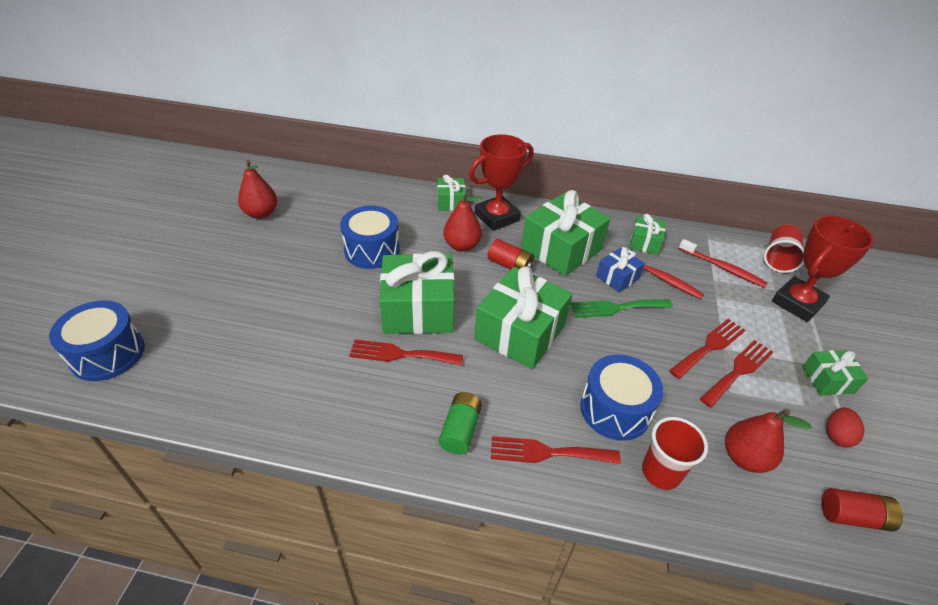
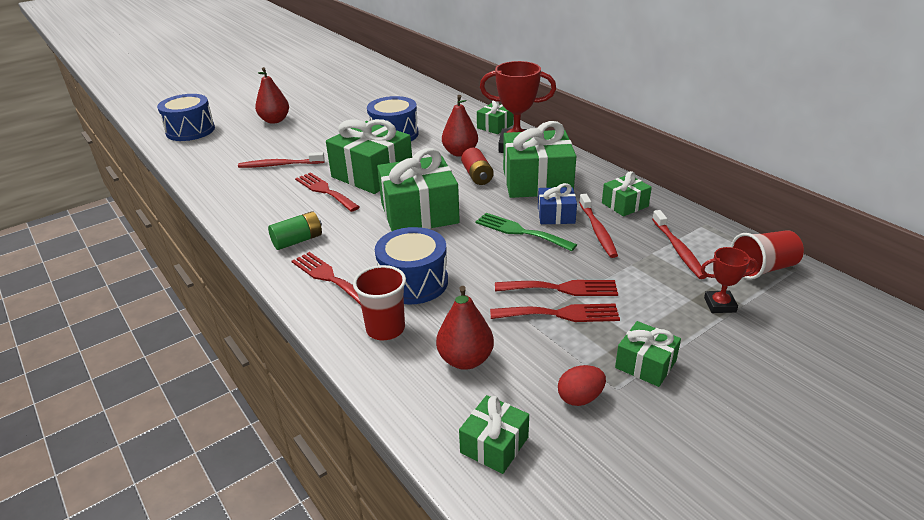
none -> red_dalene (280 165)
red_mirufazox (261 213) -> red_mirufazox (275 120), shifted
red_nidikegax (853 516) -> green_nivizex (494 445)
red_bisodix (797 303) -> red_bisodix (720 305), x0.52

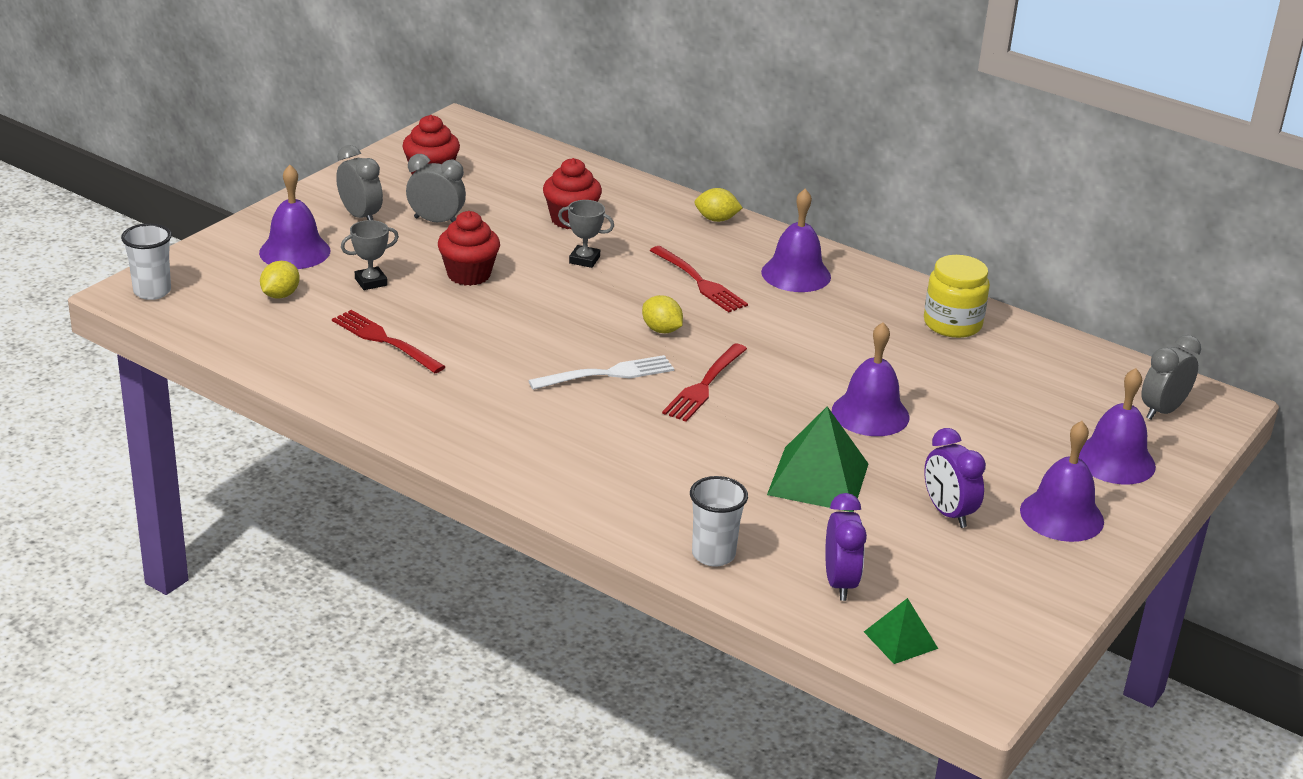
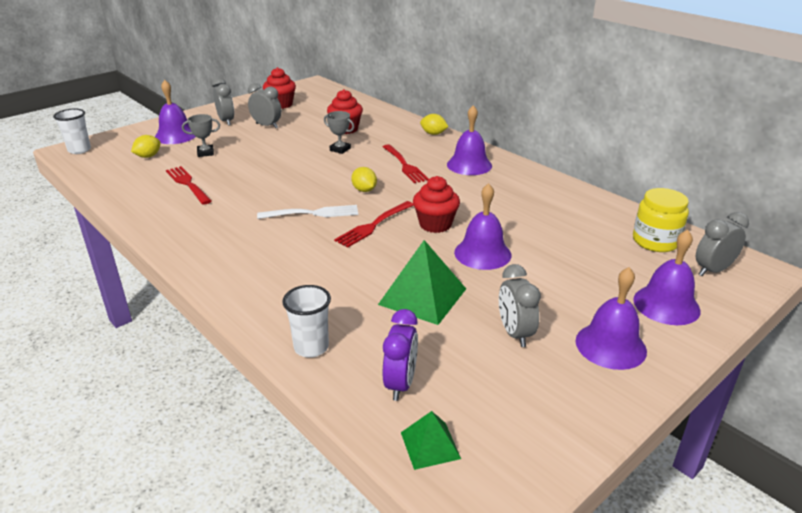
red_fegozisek (469 275) -> red_fegozisek (435 224), shifted
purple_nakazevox (948 513) -> grey_nakazevox (515 333)
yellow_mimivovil (952 324) -> yellow_mimivovil (655 241), shifted

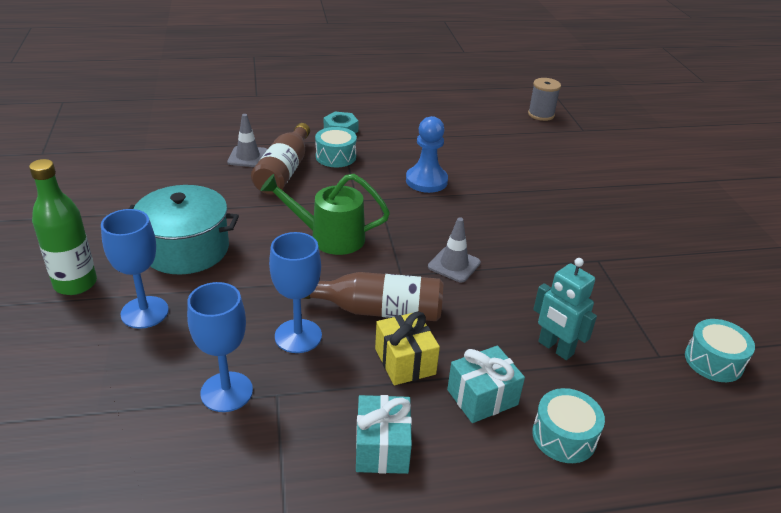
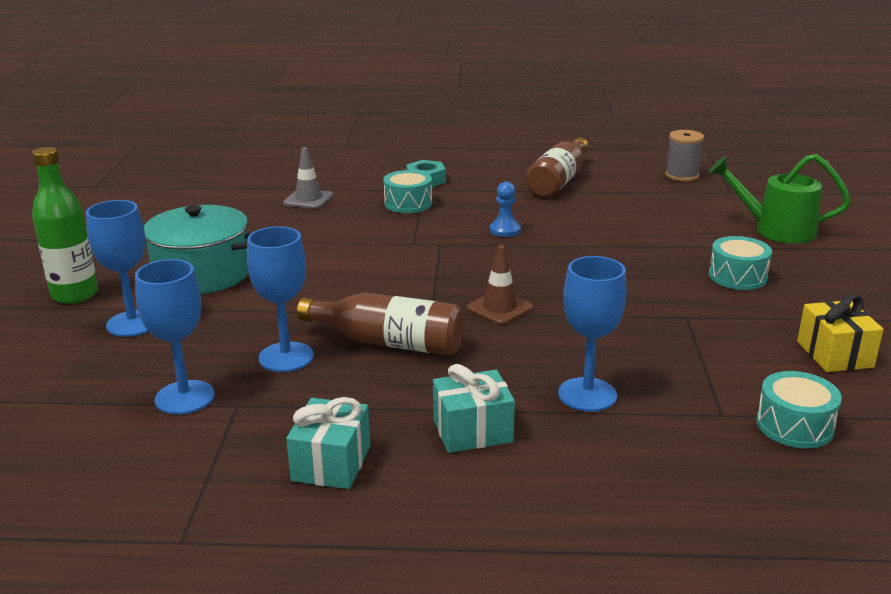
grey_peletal (454 265) -> brown_peletal (499 308)
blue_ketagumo (426 181) -> blue_ketagumo (505 230), x0.61
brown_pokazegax (284 171) -> brown_pokazegax (558 181), shifted
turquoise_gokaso (555 348) -> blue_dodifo (587 395)
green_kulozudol (329 237) -> green_kulozudol (775 230), shifted
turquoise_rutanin (564 436) -> turquoise_rutanin (737 276), shifted
yellow_nivizex (405 361) -> yellow_nivizex (834 354), shifted

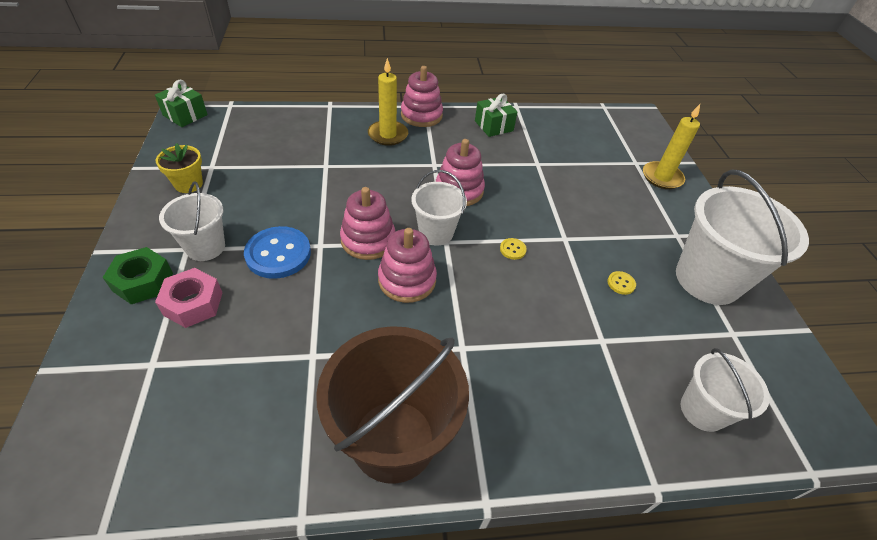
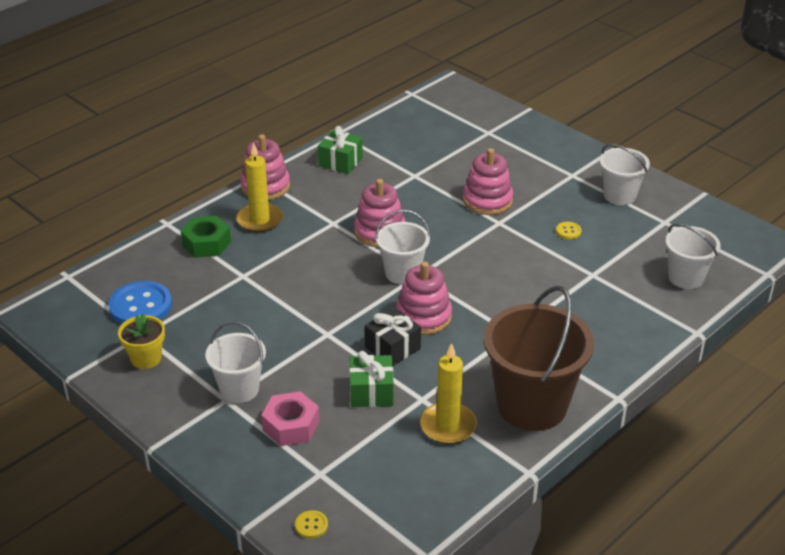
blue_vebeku (278 254) -> blue_vebeku (140 306), shifted
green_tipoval (143 282) -> green_tipoval (206 243), shifted
yellow_vebeku (512 249) -> yellow_vebeku (311 525), shifted
green_nivizex (185 115) -> green_nivizex (371 392), shifted
none -> black_nivizex (392 348)
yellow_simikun (662 177) -> yellow_simikun (448 426), shifted
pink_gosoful (368 240) -> pink_gosoful (487 200), shifted
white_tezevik (707 279) -> white_tezevik (619 195), x0.57

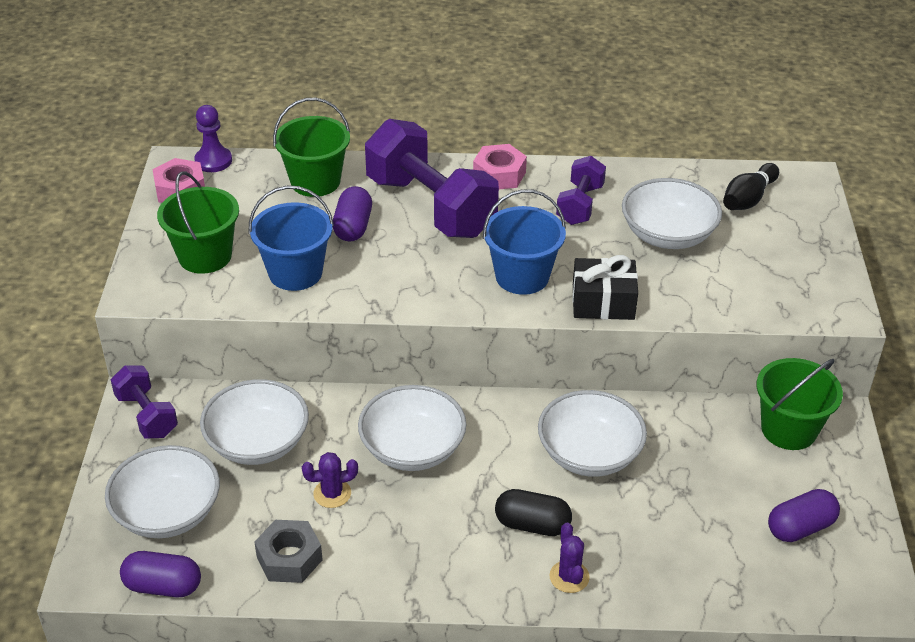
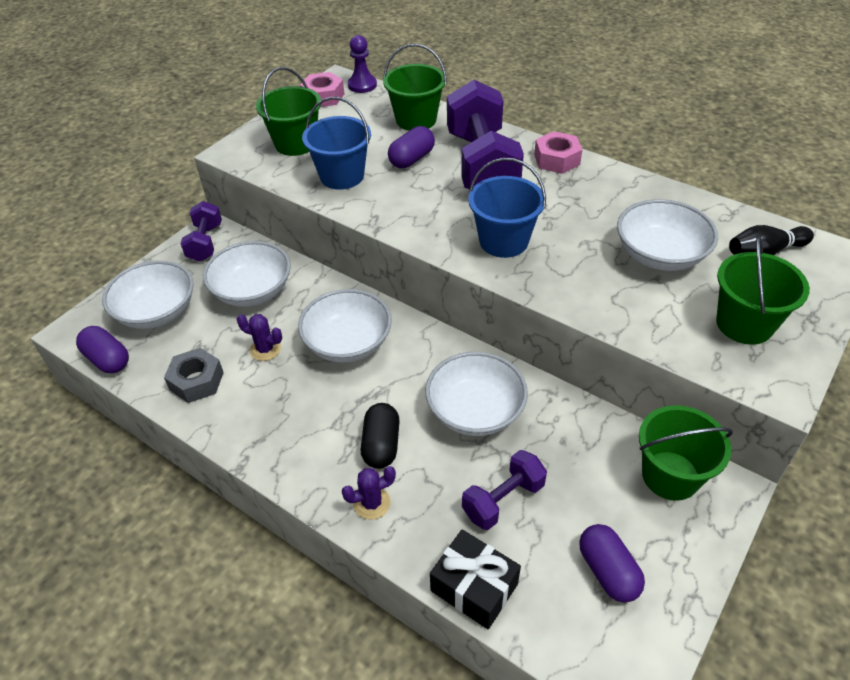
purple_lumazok (569 577) -> purple_lumazok (372 503), 45 degrees clockwise
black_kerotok (532 524) -> black_kerotok (381 445), 45 degrees clockwise
black_nivizex (603 302) -> black_nivizex (474 587), shifted
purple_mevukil (580 205) -> purple_mevukil (503 500), shifted
purple_kerotok (800 527) -> purple_kerotok (608 571), 60 degrees clockwise
none -> green_tezevik (744 324)

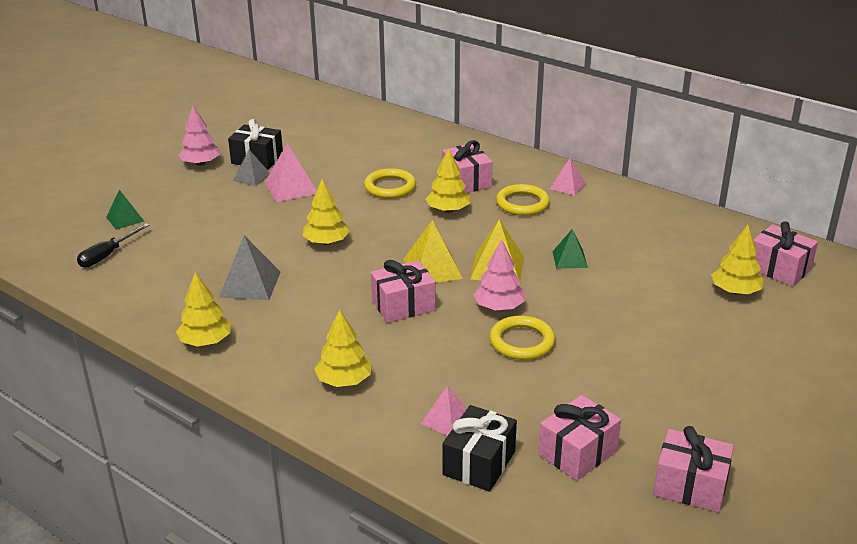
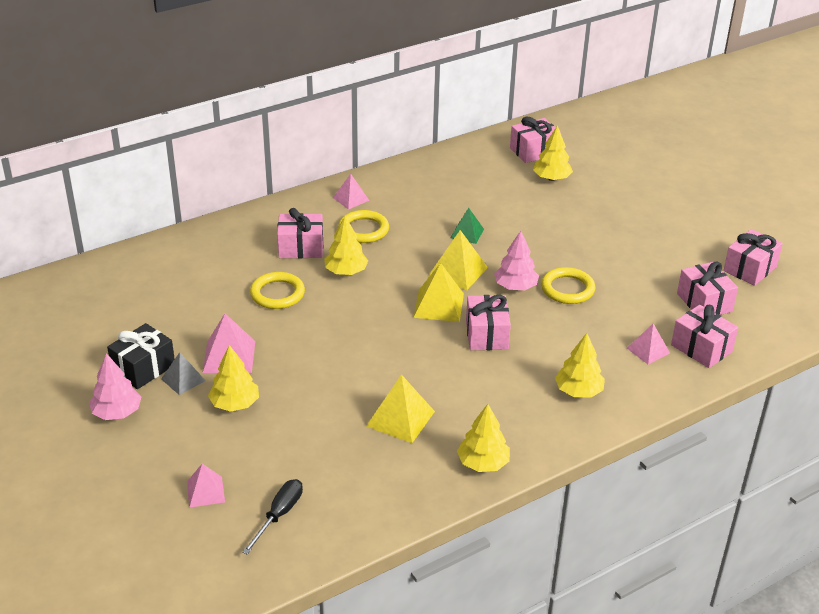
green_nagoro (125 219) -> pink_nagoro (205 492)
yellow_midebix (326 242) -> yellow_midebix (235 404), shifted
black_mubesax (107 255) -> black_mubesax (279 515), 120 degrees counterclockwise
grey_nagoro (250 284) -> yellow_nagoro (400 418)
black_nivizex (479 463) -> pink_nivizex (701 348)

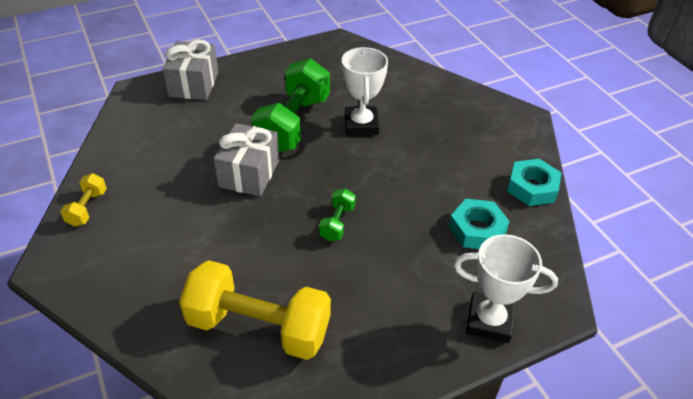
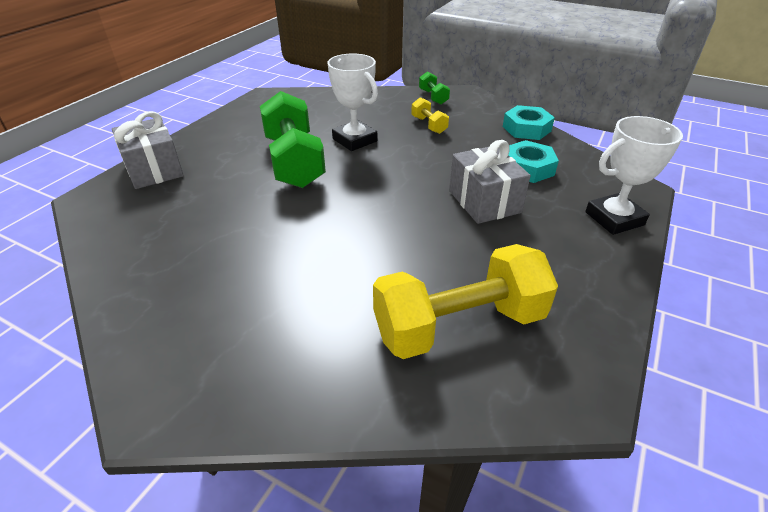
yellow_mevukil (87 208) -> yellow_mevukil (429 125), shifted
green_mevukil (337 223) -> green_mevukil (433 97), shifted
grey_nivizex (249 173) -> grey_nivizex (484 201), shifted

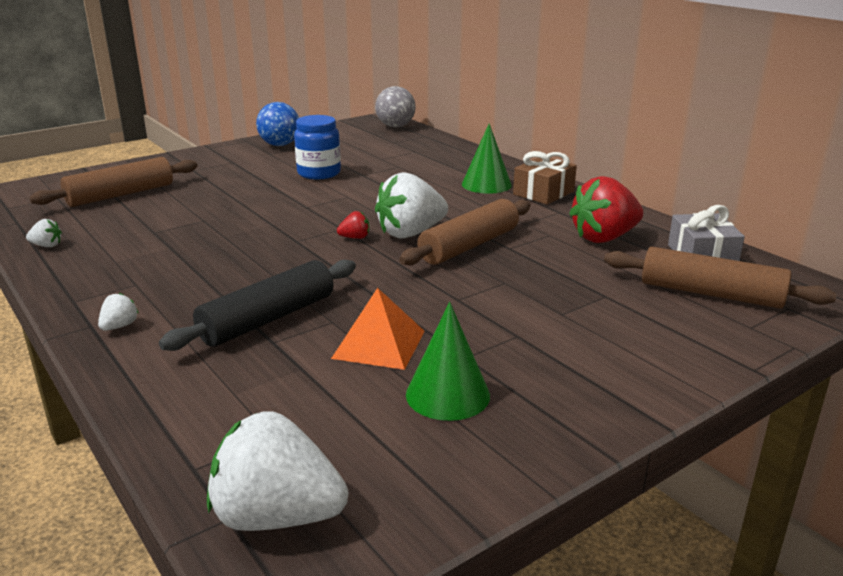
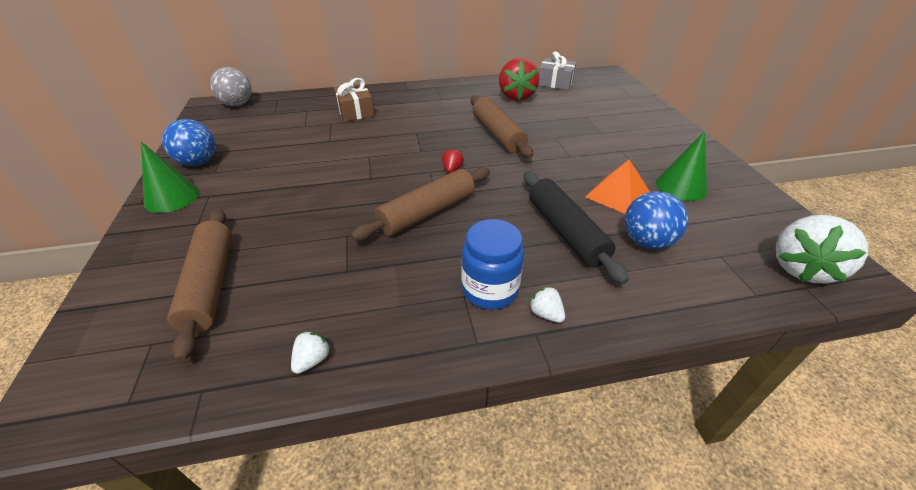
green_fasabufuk (486 184) -> green_fasabufuk (172 197), shifted
brown_nivizex (543 193) -> brown_nivizex (355 111), shifted
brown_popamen (711 293) -> brown_popamen (427 212), shifted
blue_mimivovil (319 173) -> blue_mimivovil (490 290), shifted
none -> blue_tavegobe (646 241)
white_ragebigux (410 233) -> none

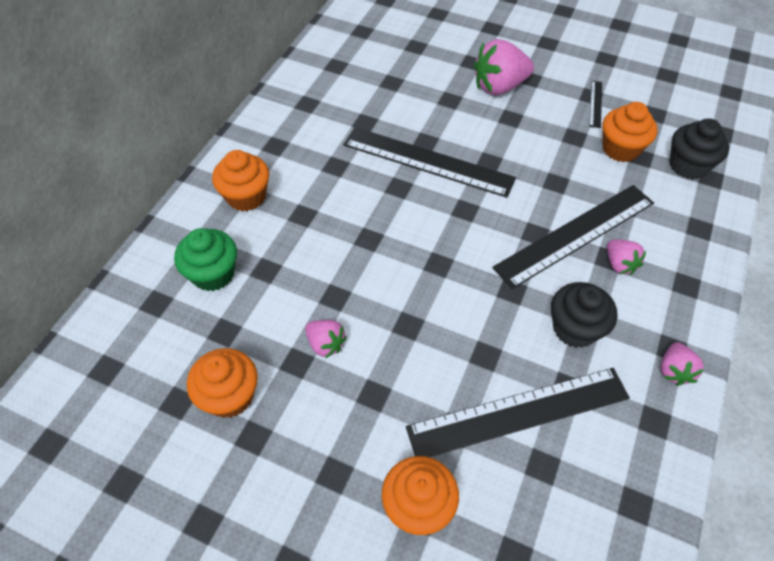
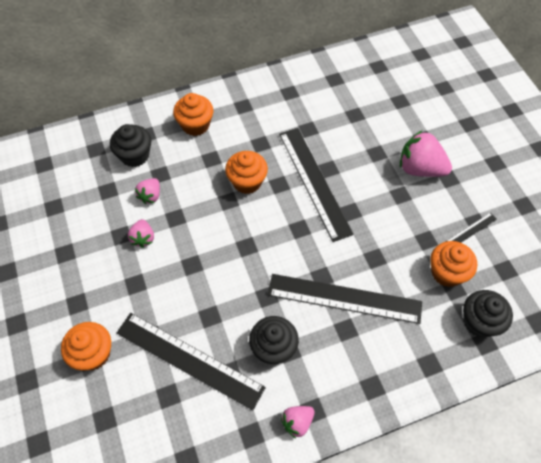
green_fegozisek (213 274) -> black_fegozisek (135 155)
pink_ragebigux (619 264) -> pink_ragebigux (150 196), shifted
orange_fegozisek (230 396) -> orange_fegozisek (247 182), shifted

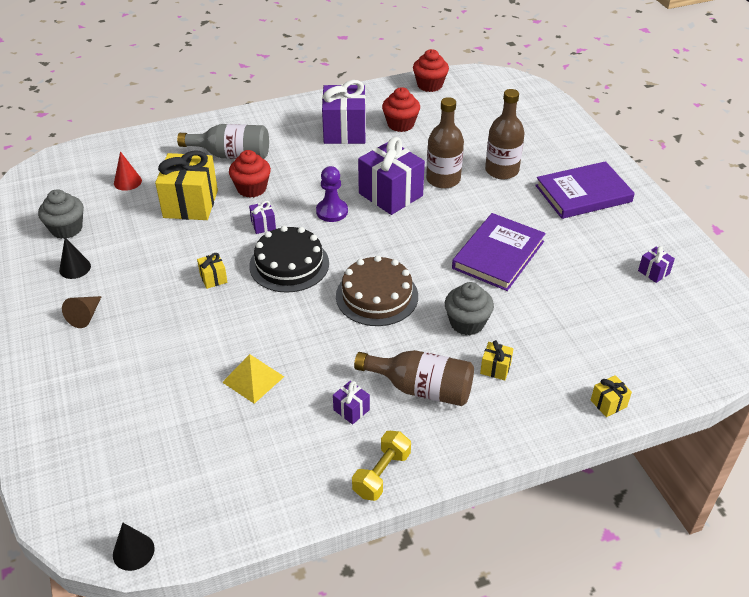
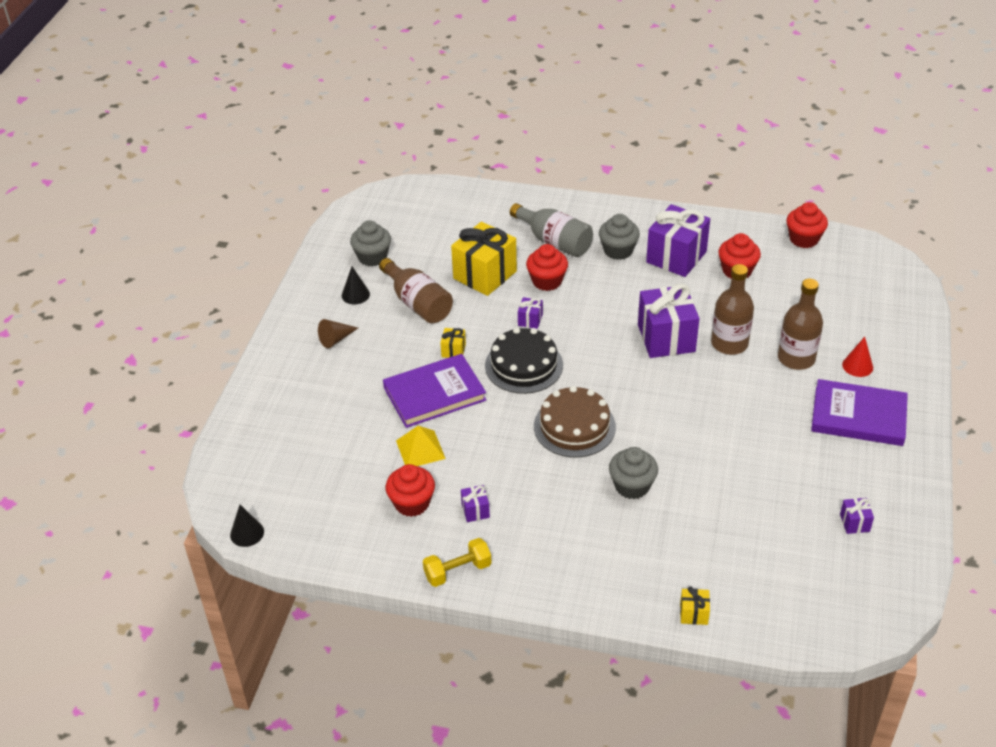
brown_pokazegax (421 389) -> brown_pokazegax (418 303), shifted
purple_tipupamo (498 255) -> purple_tipupamo (434 394), shifted
none -> red_fegozisek (412 503)
none -> grey_fegozisek (618 250)
red_fasabufuk (127 182) -> red_fasabufuk (857 366), shifted
purple_ketagumo (332 211) -> none
yellow_nivizex (495 368) -> none

